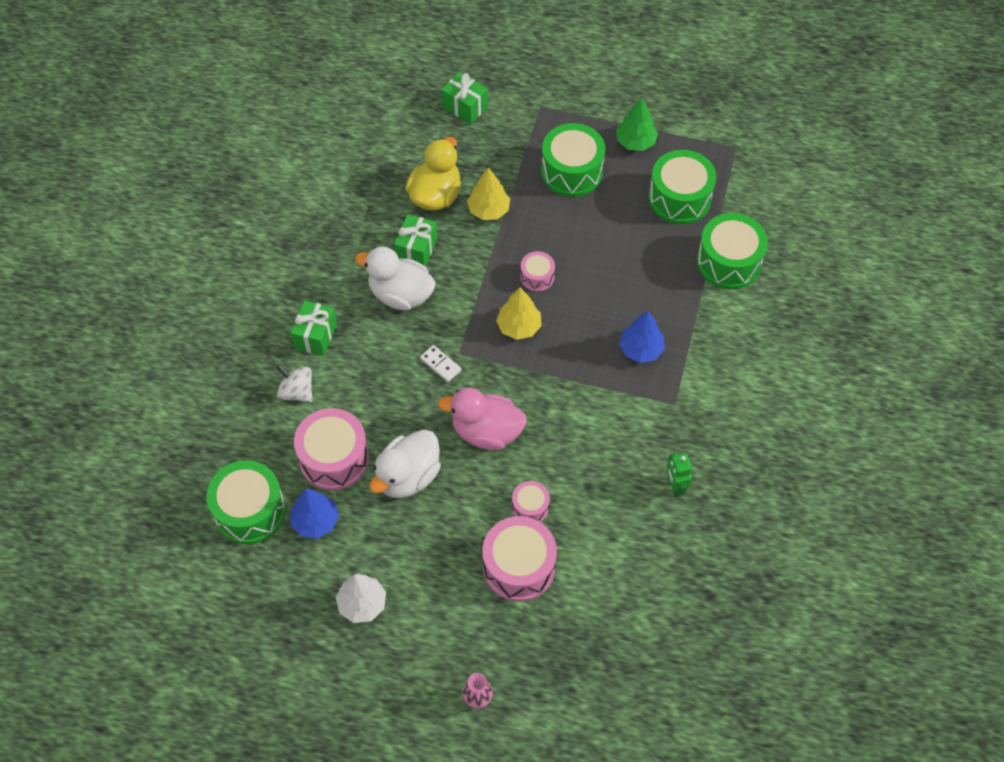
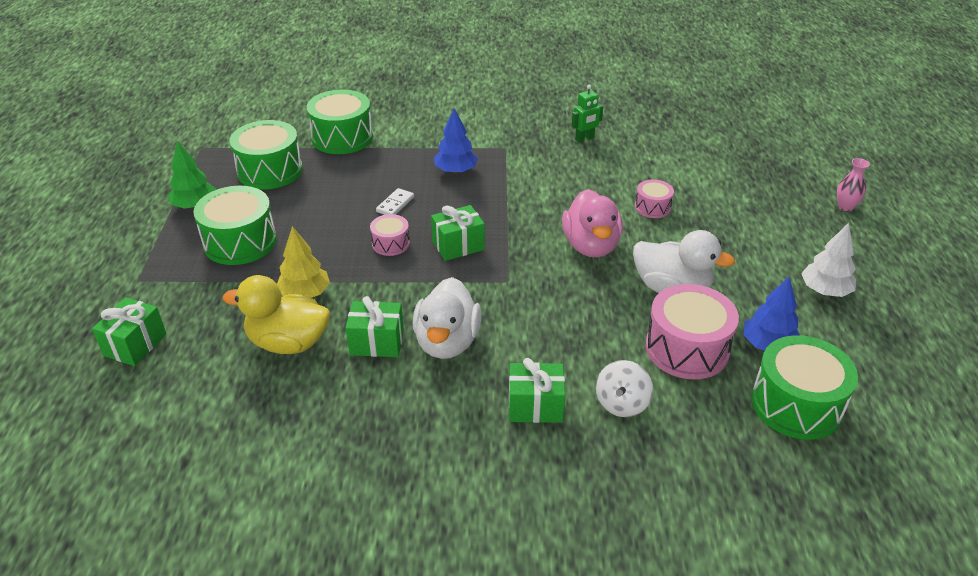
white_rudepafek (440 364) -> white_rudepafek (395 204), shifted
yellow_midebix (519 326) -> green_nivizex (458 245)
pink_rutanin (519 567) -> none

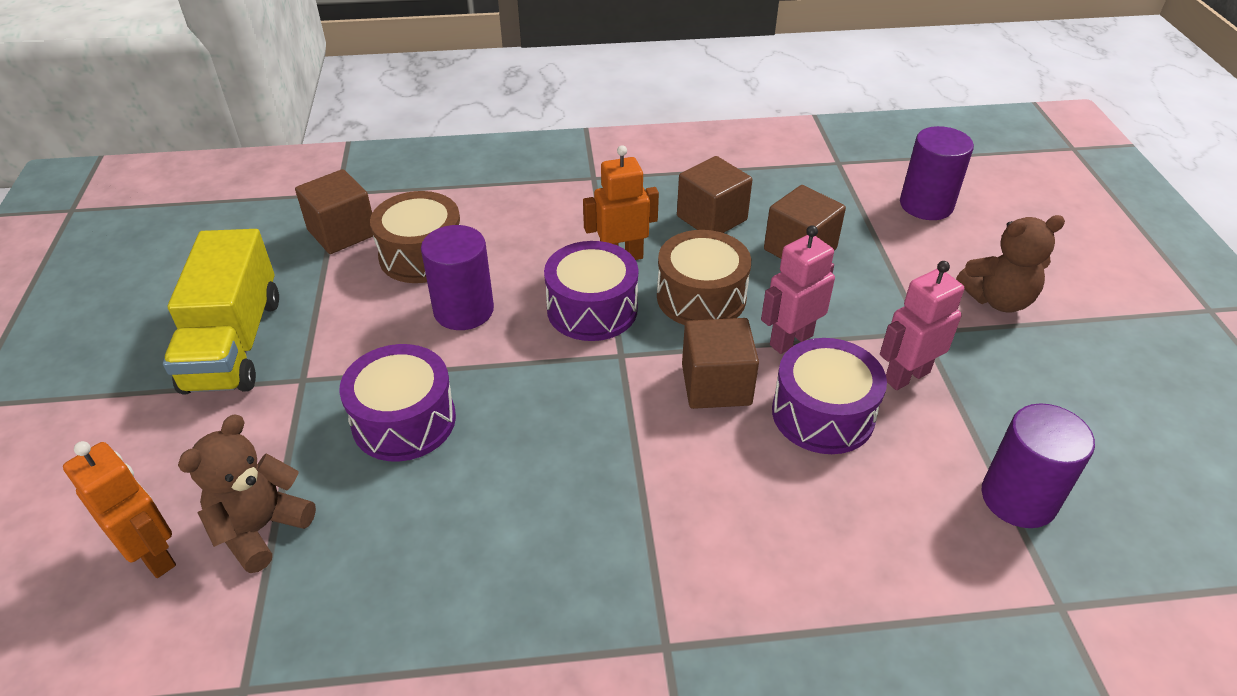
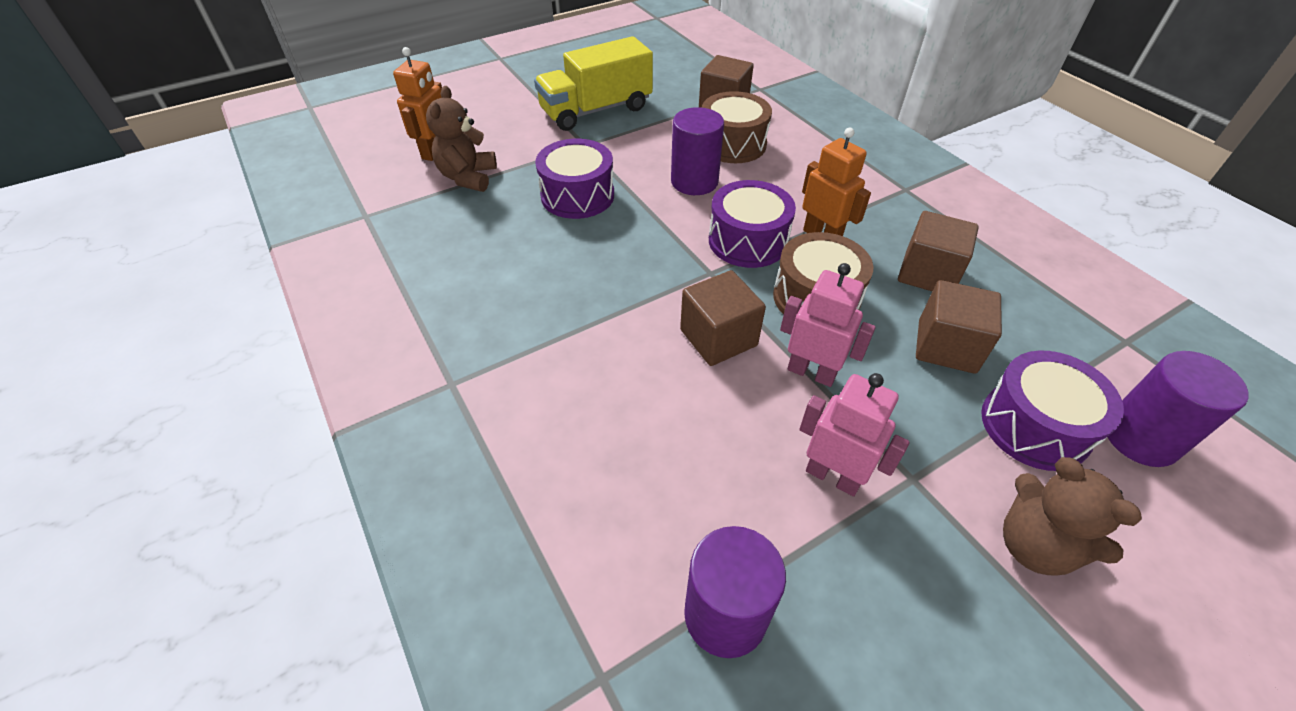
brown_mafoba (261 528) -> brown_mafoba (468 177), 90 degrees counterclockwise
purple_rutanin (823 414) -> purple_rutanin (1035 426), shifted

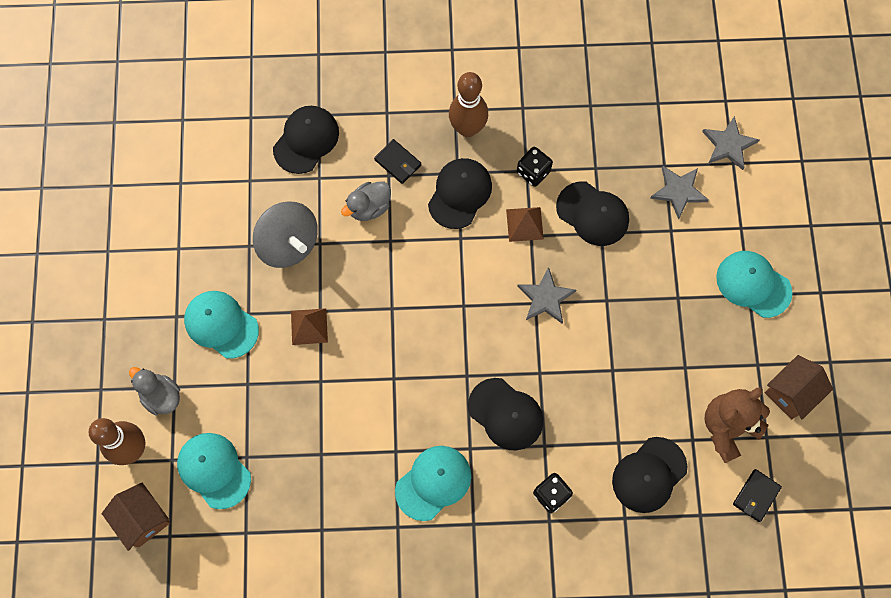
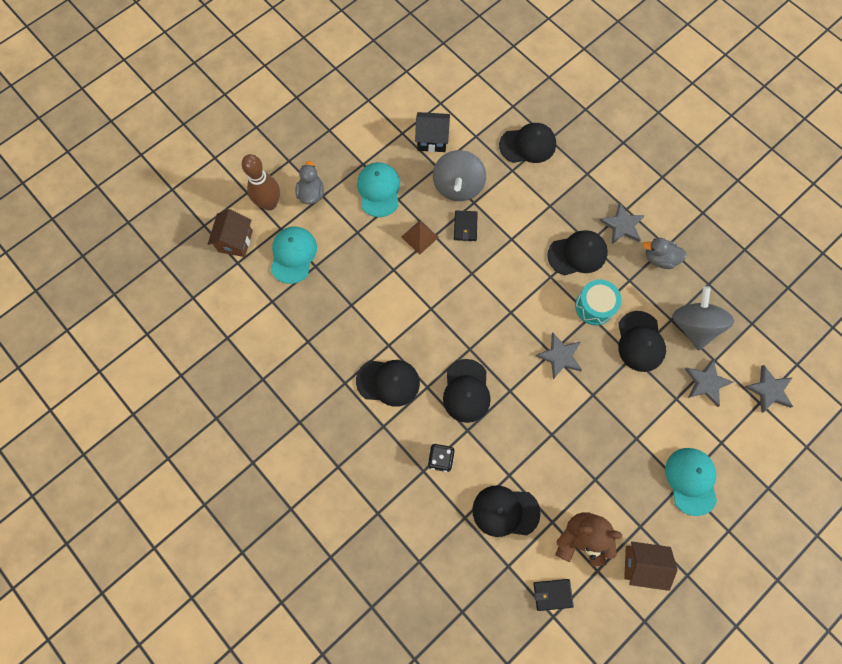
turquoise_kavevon (433 482) -> black_kavevon (388 382)
none -> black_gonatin (432 140)
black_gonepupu (398 162) -> black_gonepupu (465 227), shifted
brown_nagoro (524 224) -> turquoise_rutanin (594 306)
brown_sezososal (467 128) -> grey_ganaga (622 225)
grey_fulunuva (369 207) -> grey_fulunuva (659 258), shifted
none -> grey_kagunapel (693 326)
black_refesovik (533 172) -> none

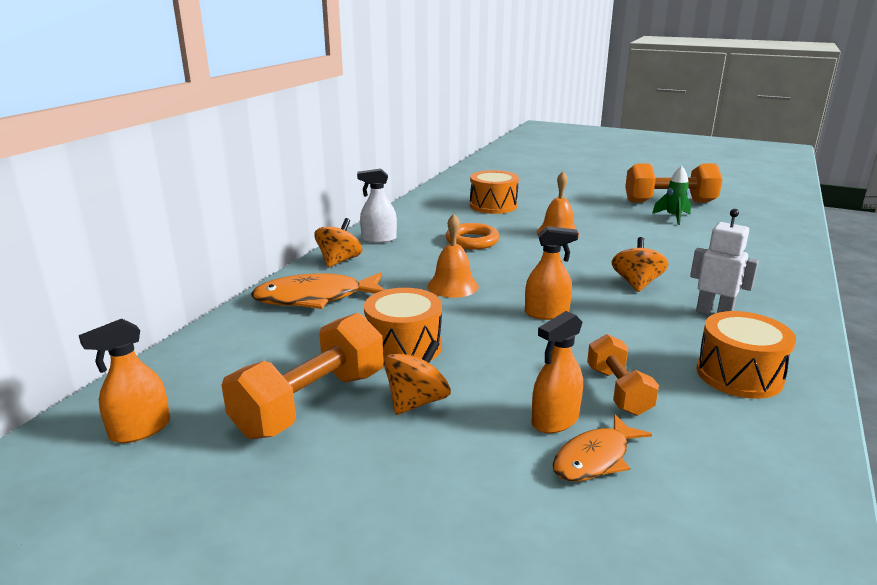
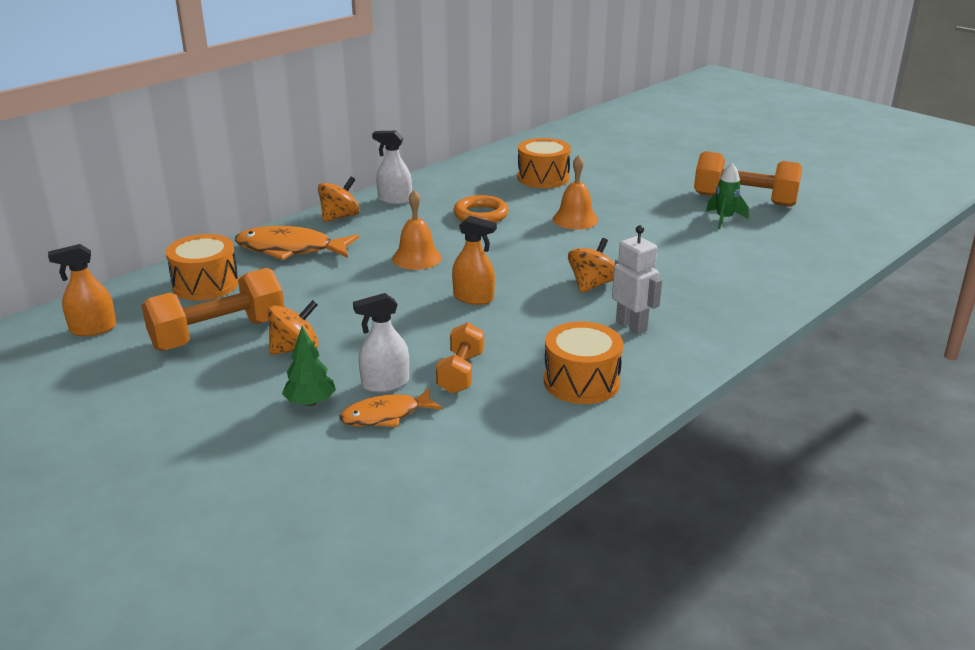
orange_rutanin (404 346) -> orange_rutanin (205 284), shifted
none -> green_midebix (310 402)
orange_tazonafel (555 420) -> white_tazonafel (385 383)

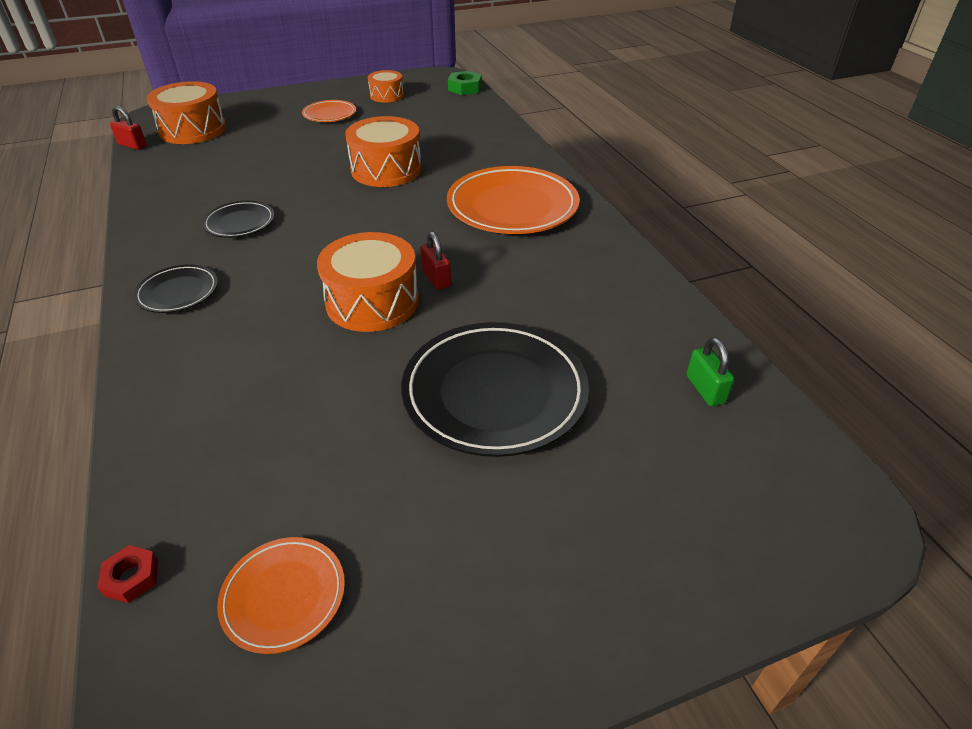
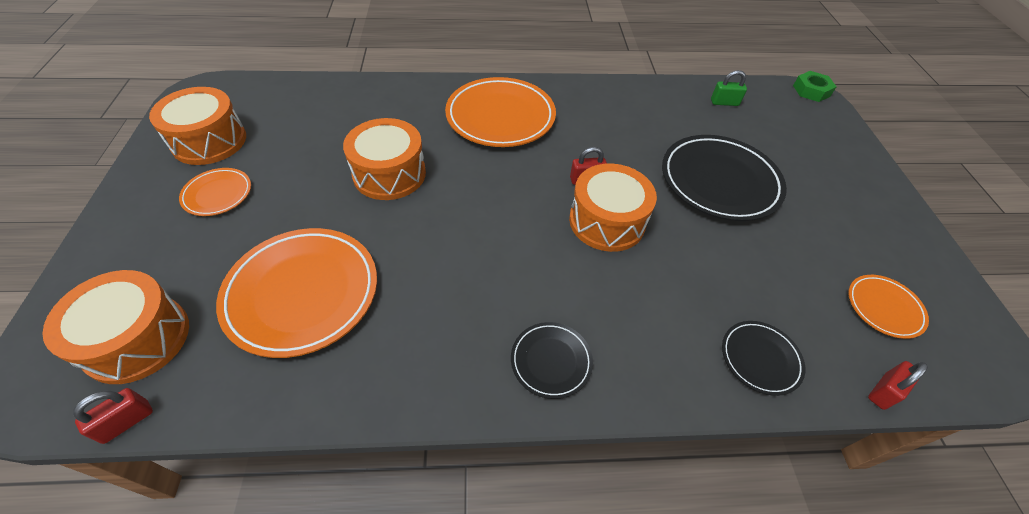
orange_rutanin (386 95) -> orange_rutanin (209 141), x1.73
none -> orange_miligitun (302 293)
black_miligitun (240 223) -> black_miligitun (760 359), shifted
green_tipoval (465 88) -> green_tipoval (811 91), shifted
red_tipoval (131 578) -> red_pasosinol (884 391)

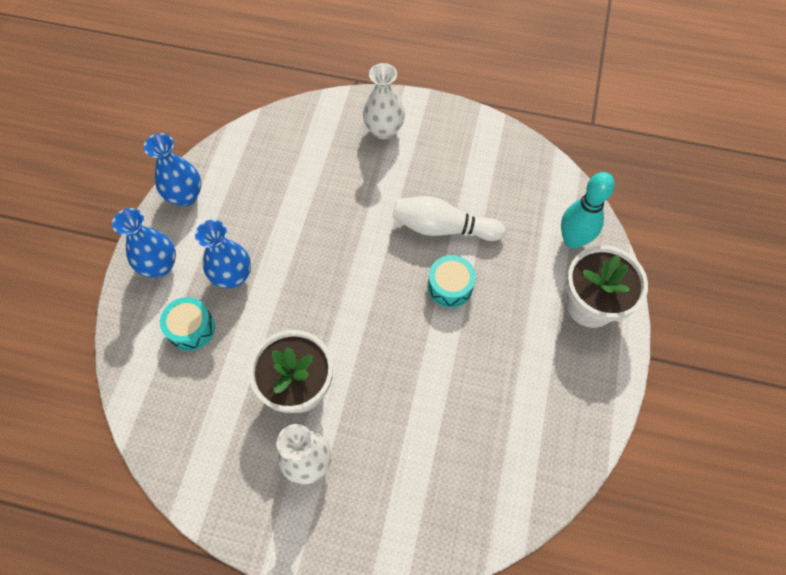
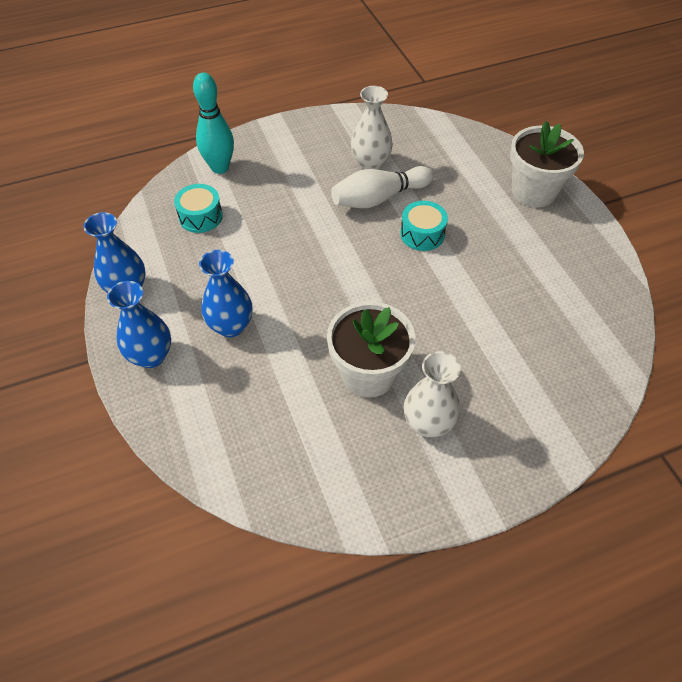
turquoise_rutanin (191 328) -> turquoise_rutanin (200 217), shifted
turquoise_sezososal (572 240) -> turquoise_sezososal (220 167), shifted
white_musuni (384 130) -> white_musuni (370 163), shifted

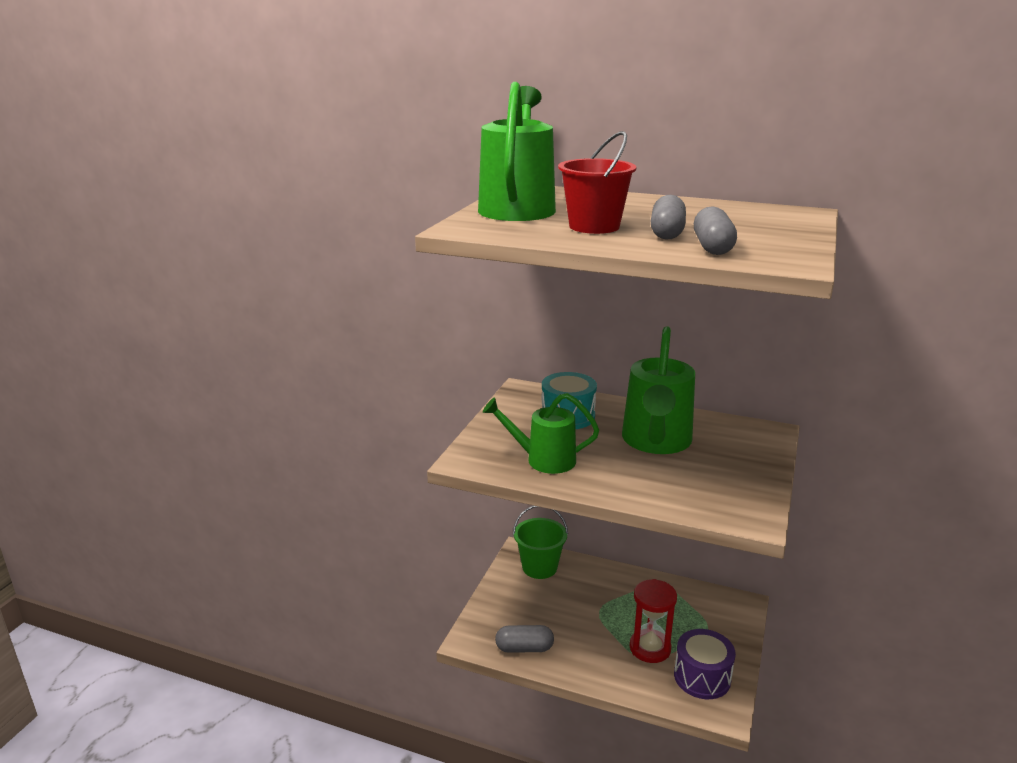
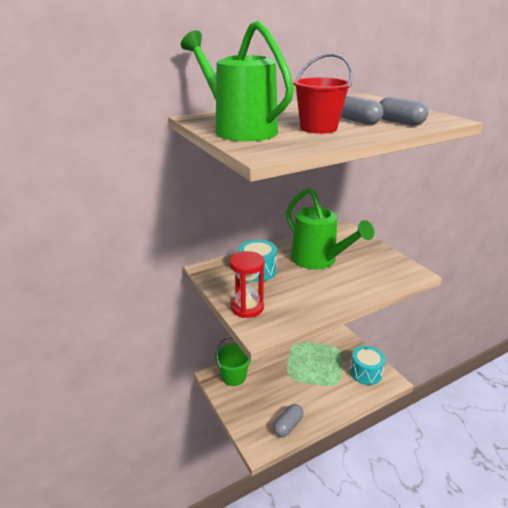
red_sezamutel (650 648) -> red_sezamutel (247 307), shifted
purple_rutanin (702 677) -> turquoise_rutanin (365 372)
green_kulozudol (543 460) -> none

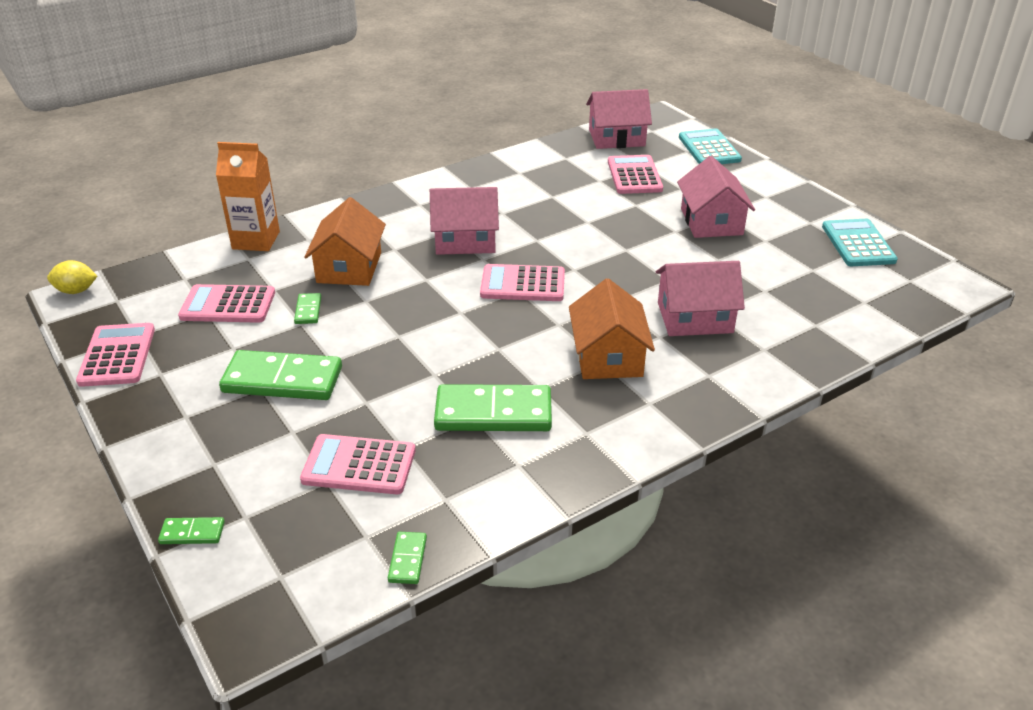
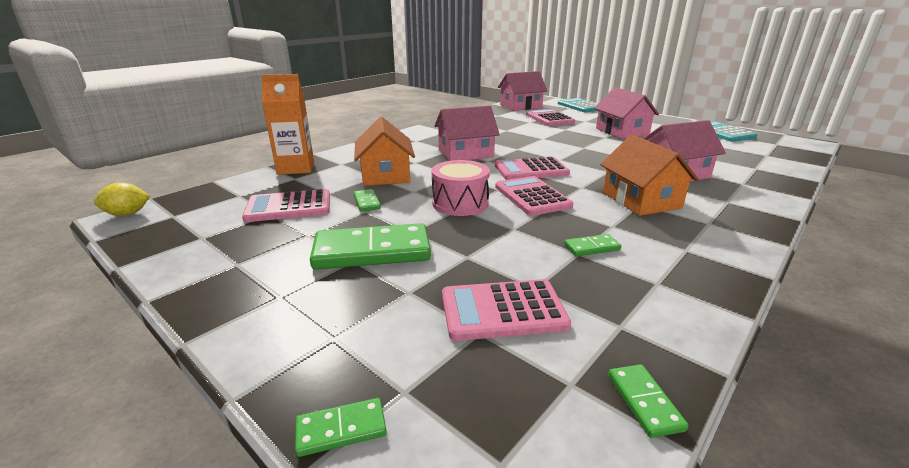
none -> pink_rutanin (460 203)
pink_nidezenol (117 355) -> pink_nidezenol (532 196), shifted
green_rudepafek (493 413) -> green_rudepafek (592 247), x0.45

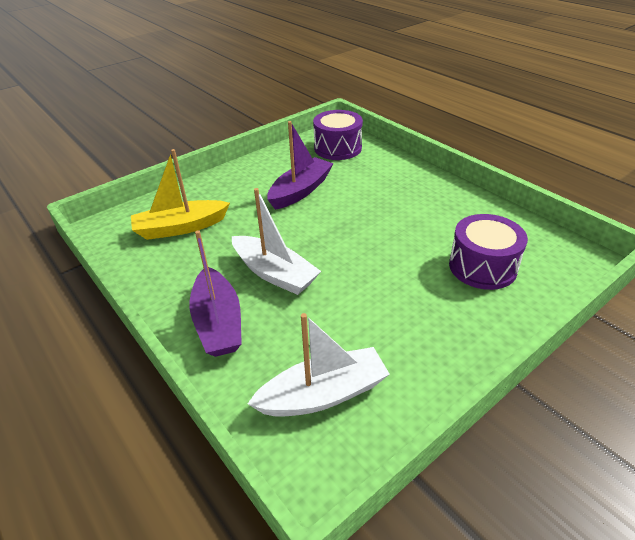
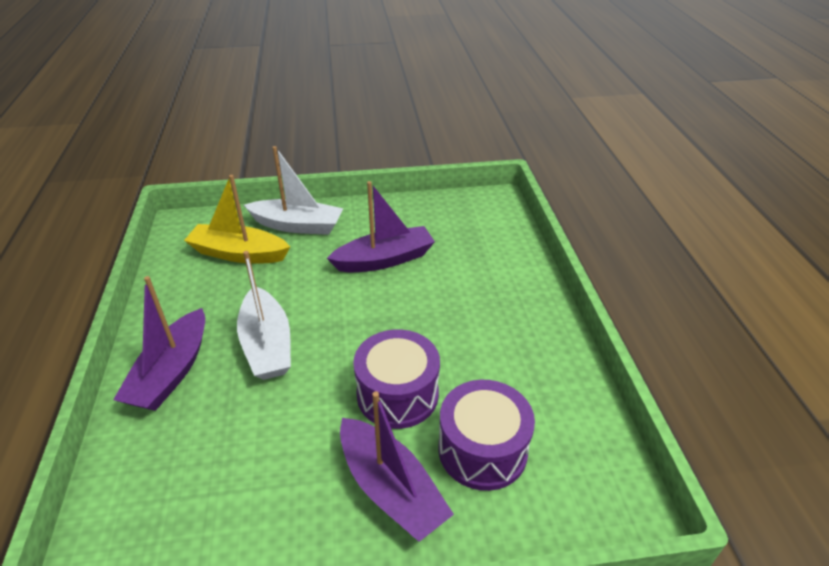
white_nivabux (323 394) -> white_nivabux (297 225), shifted
none -> purple_nivabux (391 489)
purple_rutanin (337 148) -> purple_rutanin (397 394), shifted

